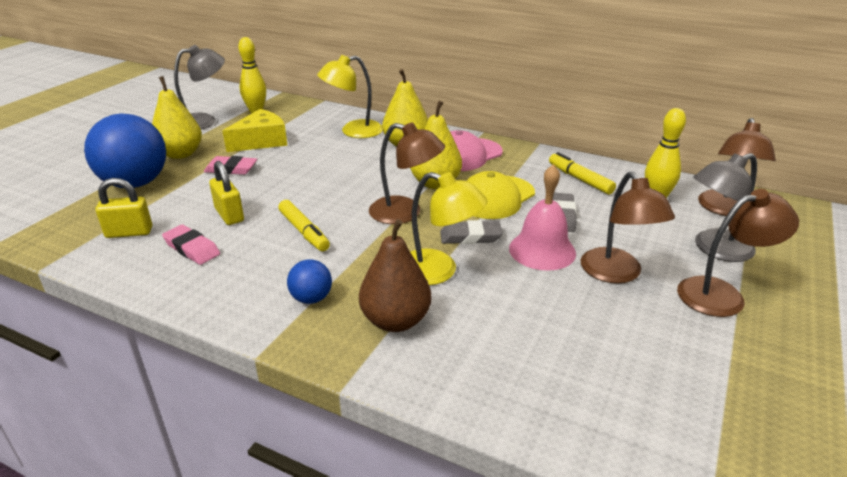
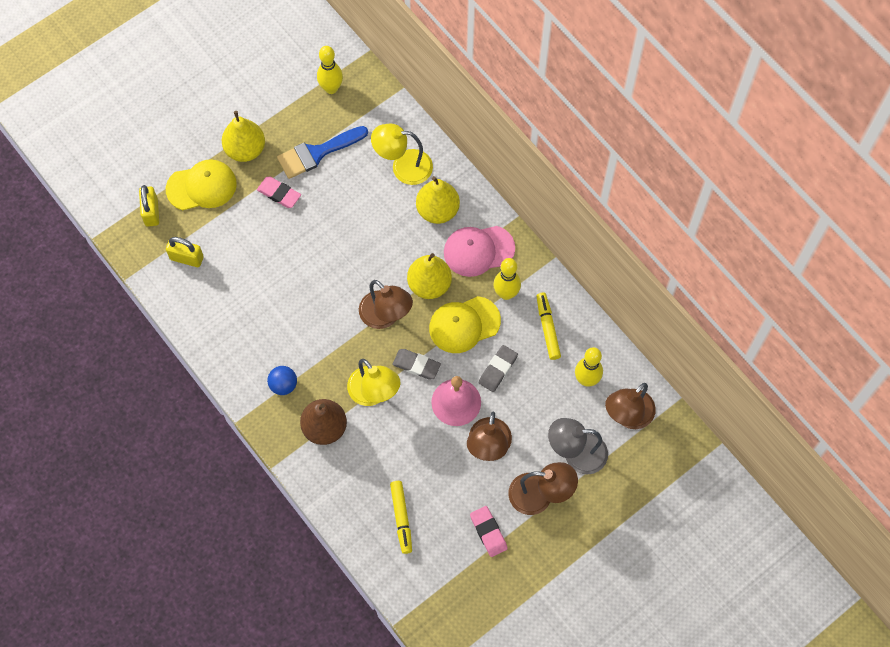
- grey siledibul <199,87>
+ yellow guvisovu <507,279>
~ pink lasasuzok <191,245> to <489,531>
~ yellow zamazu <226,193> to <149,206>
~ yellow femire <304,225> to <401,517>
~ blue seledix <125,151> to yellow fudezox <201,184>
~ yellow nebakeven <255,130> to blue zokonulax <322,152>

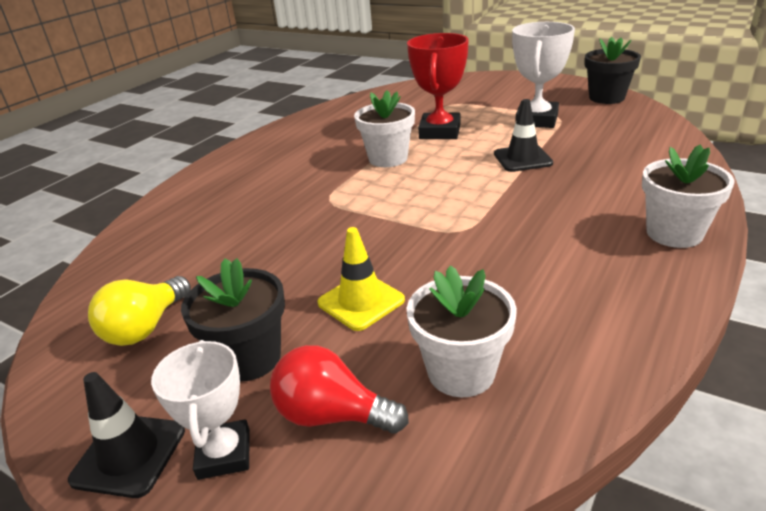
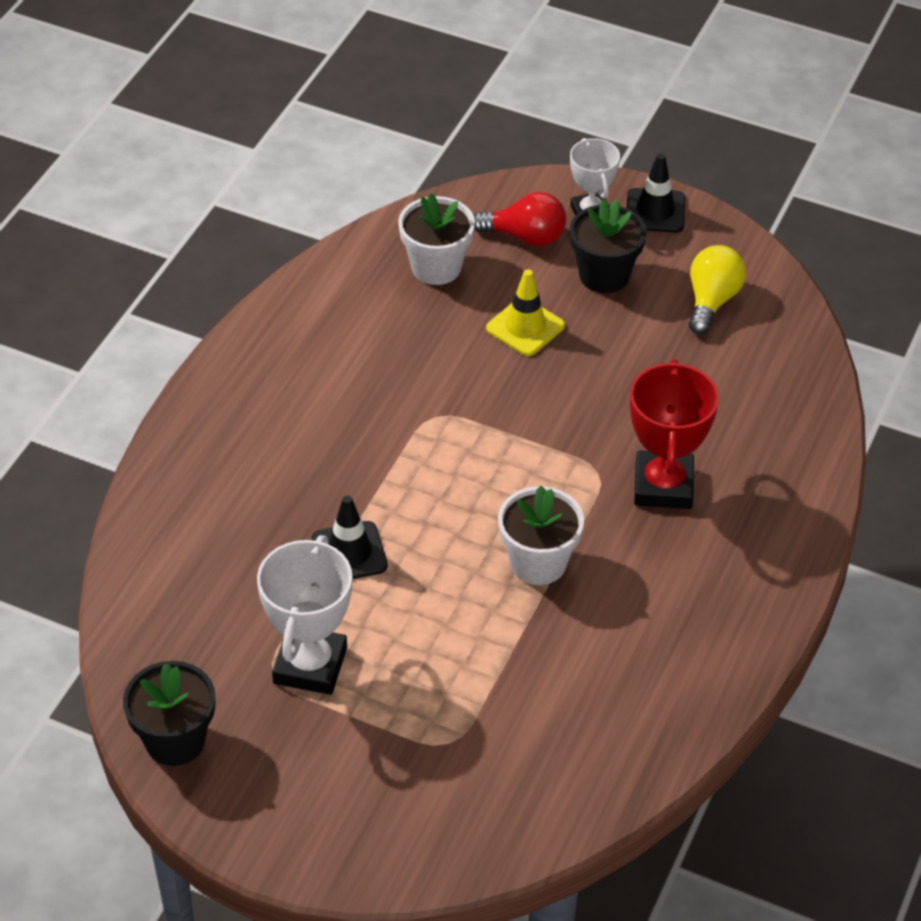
- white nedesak <688,196>
~ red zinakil <438,86> to <674,434>

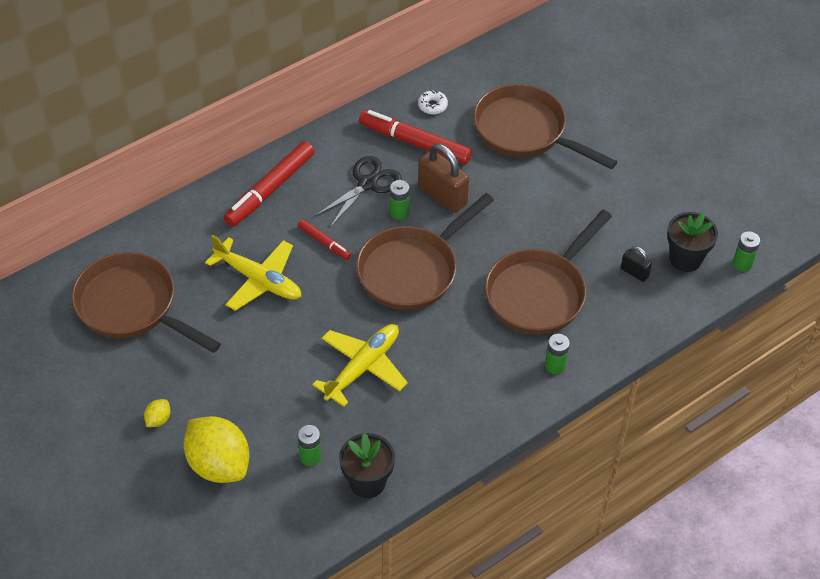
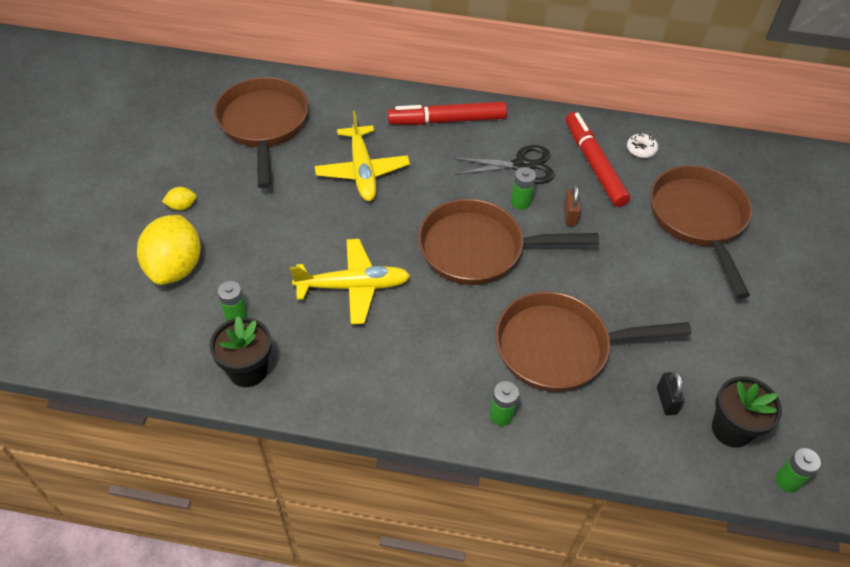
- red femire <324,239>
~ brown zamazu <443,178> = <572,205> x0.53

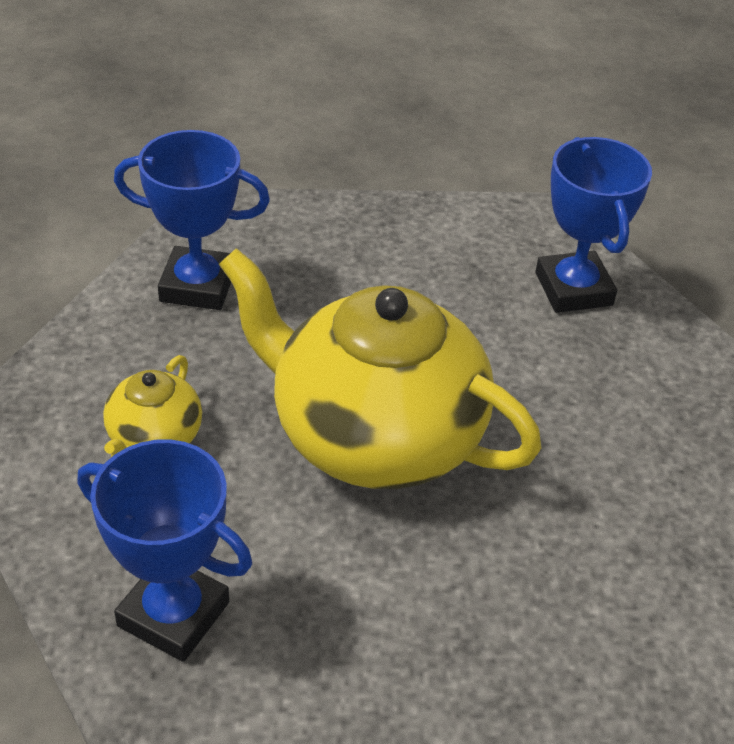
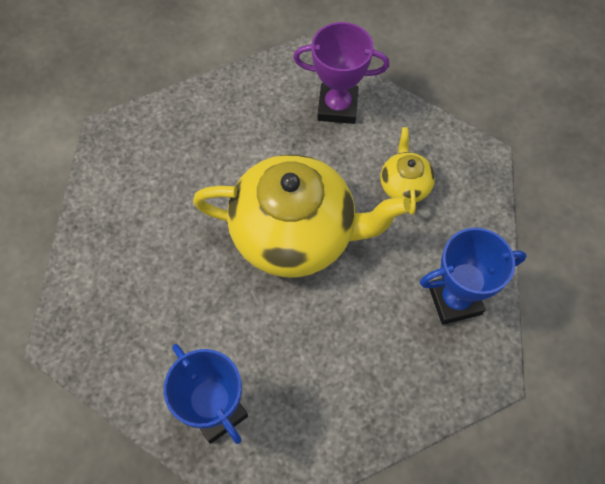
~ blue zinakil <164,550> to purple zinakil <341,73>

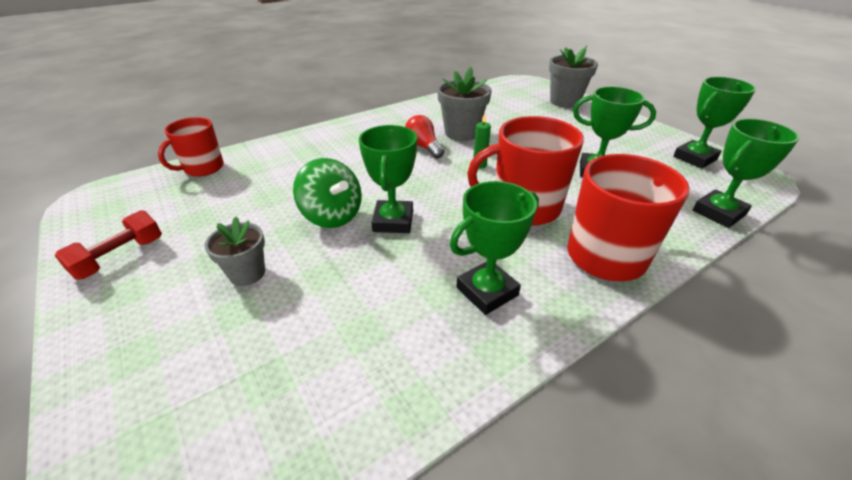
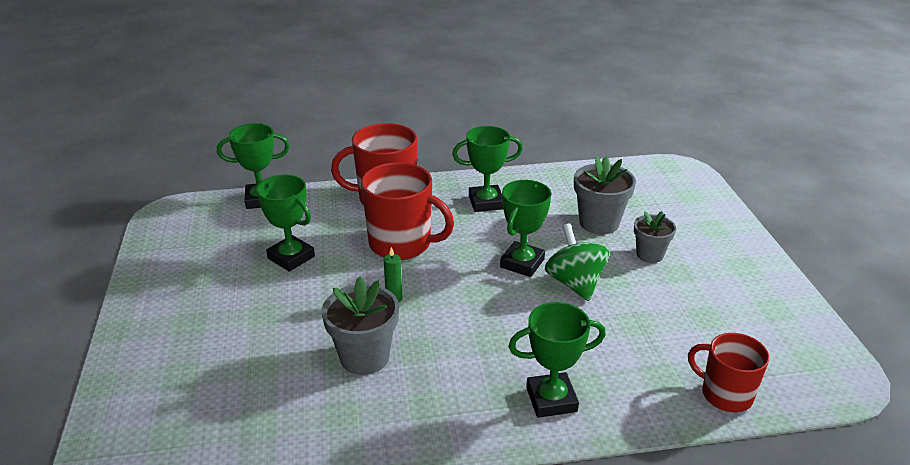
- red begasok <108,245>
- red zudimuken <424,136>
~ grey nedesak <573,77> to <605,195>
~ green zinakil <714,122> to <557,360>
~ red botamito <191,147> = <728,372> 120 degrees counterclockwise

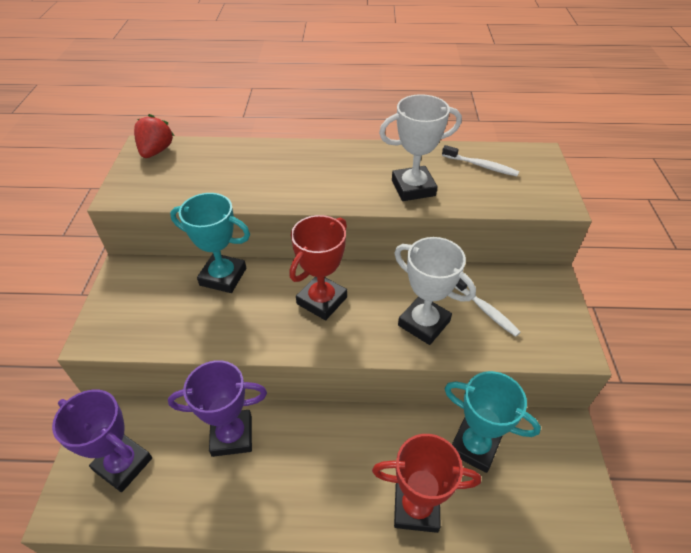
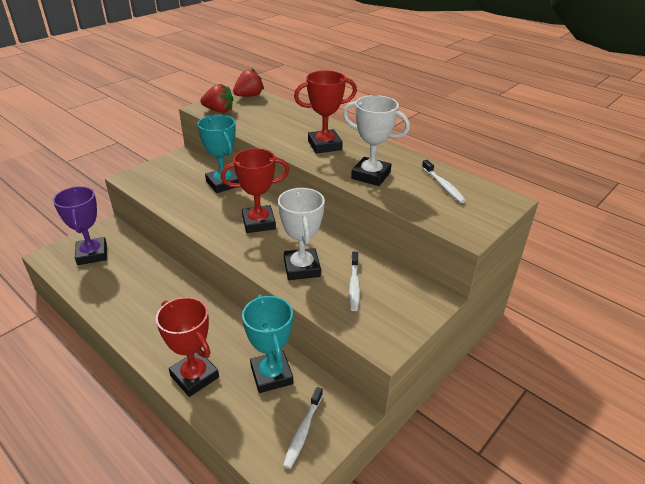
- purple zinakil <217,408>
+ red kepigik <216,98>
+ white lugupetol <303,428>
+ red zinakil <325,112>

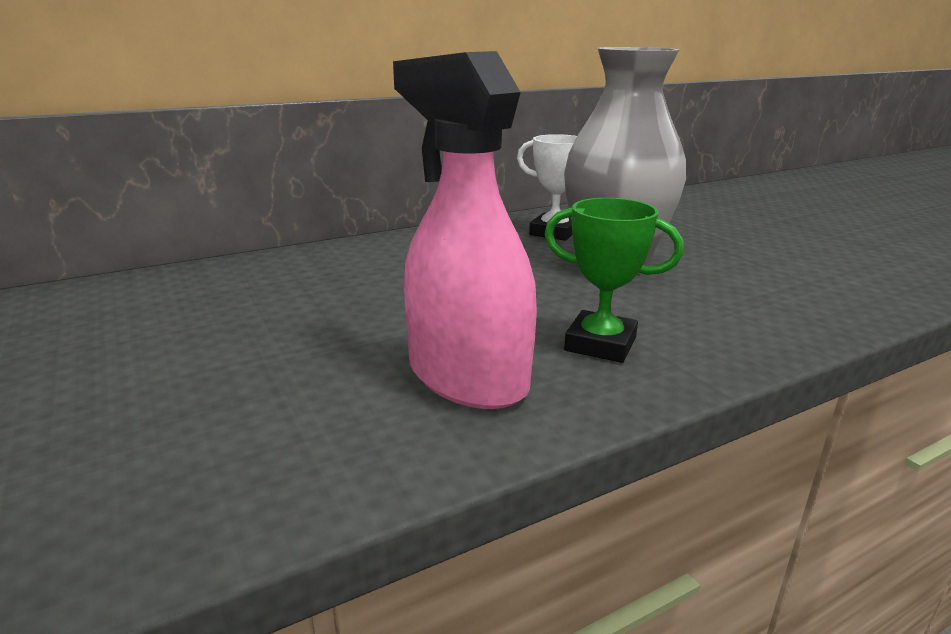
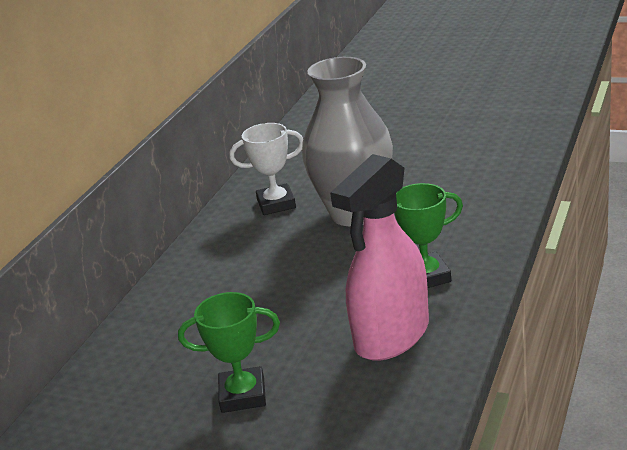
+ green zinakil <229,352>
~ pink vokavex <465,230> = <379,257> 60 degrees counterclockwise

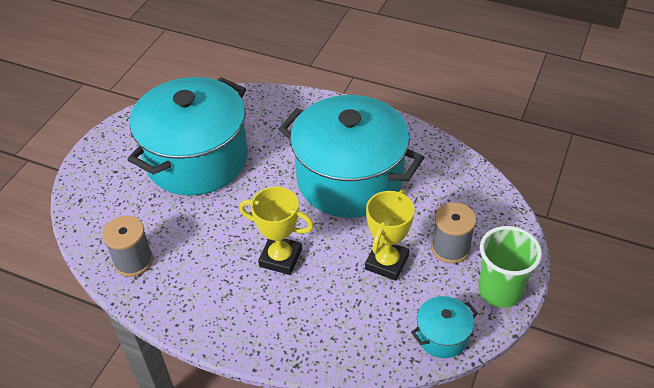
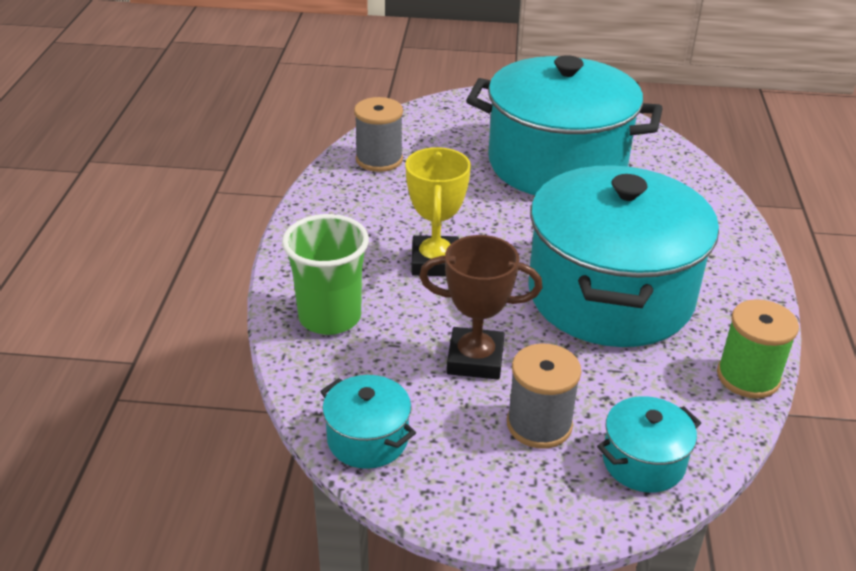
+ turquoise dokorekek <649,444>
+ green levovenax <758,348>
~ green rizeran <510,267> to <325,274>
~ yellow zinakil <390,235> to brown zinakil <480,307>

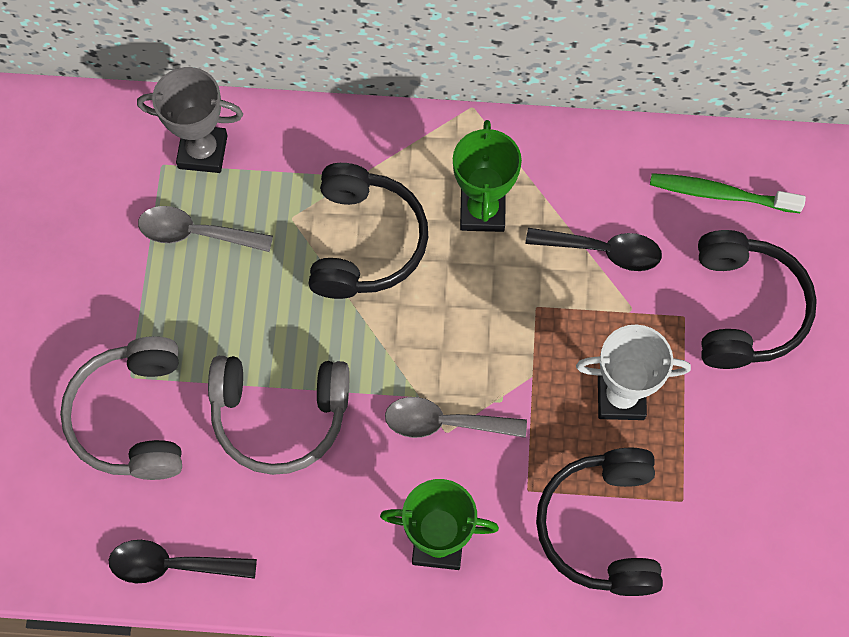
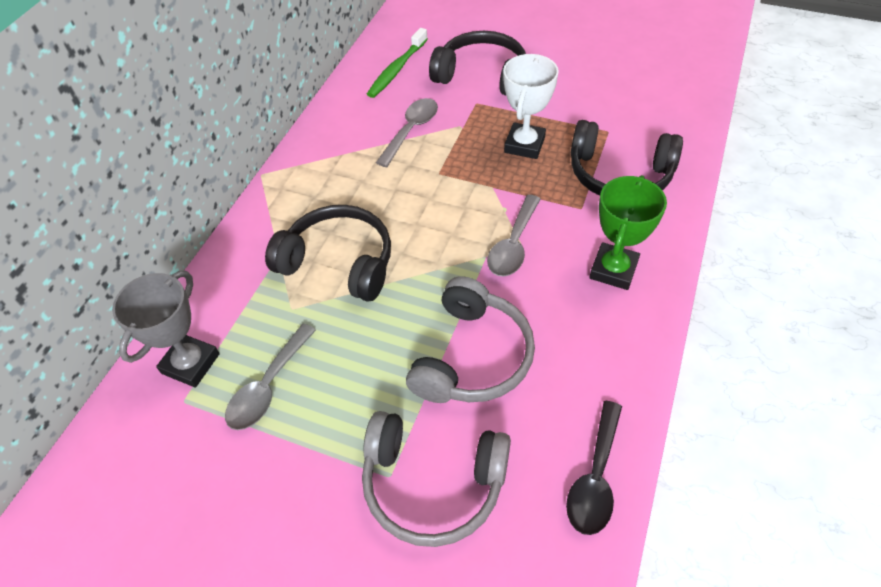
- green zinakil <487,176>
~ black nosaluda <594,249> to grey nosaluda <407,132>

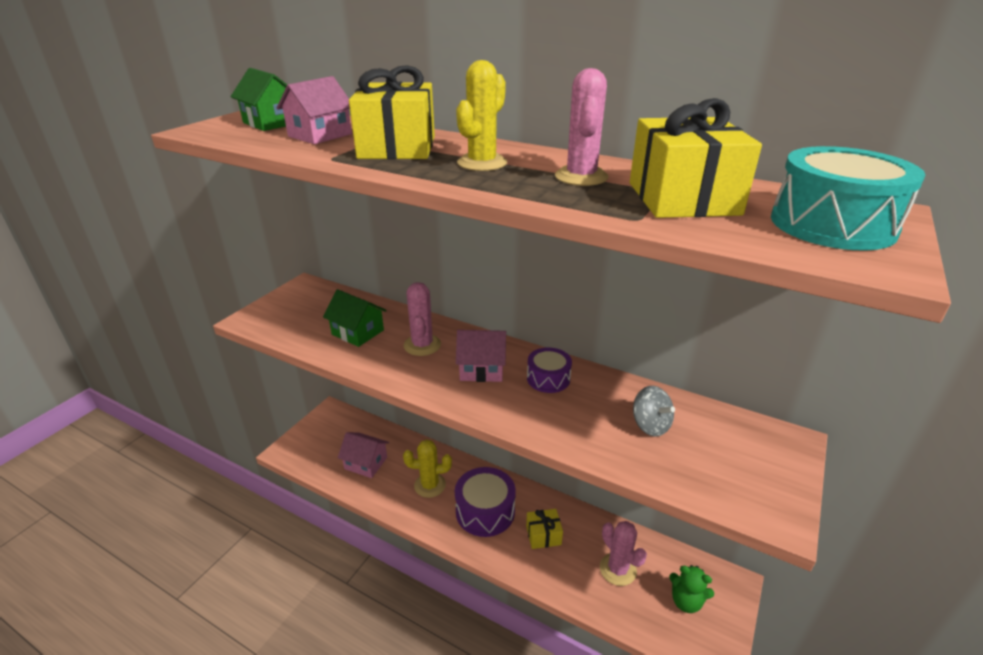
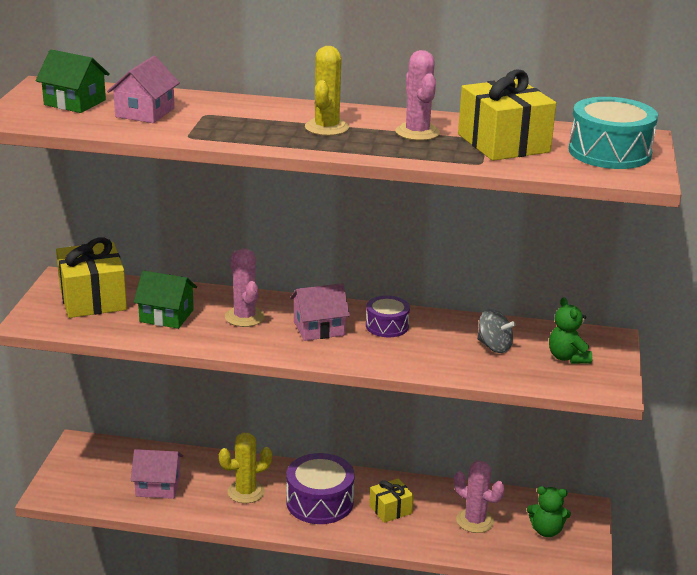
+ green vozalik <570,330>
~ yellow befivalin <392,112> to <91,277>

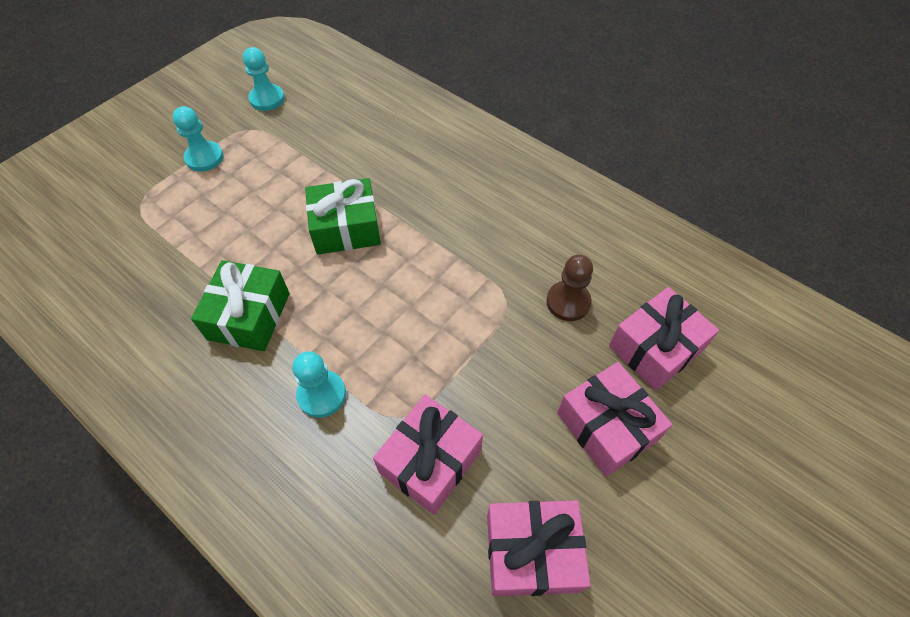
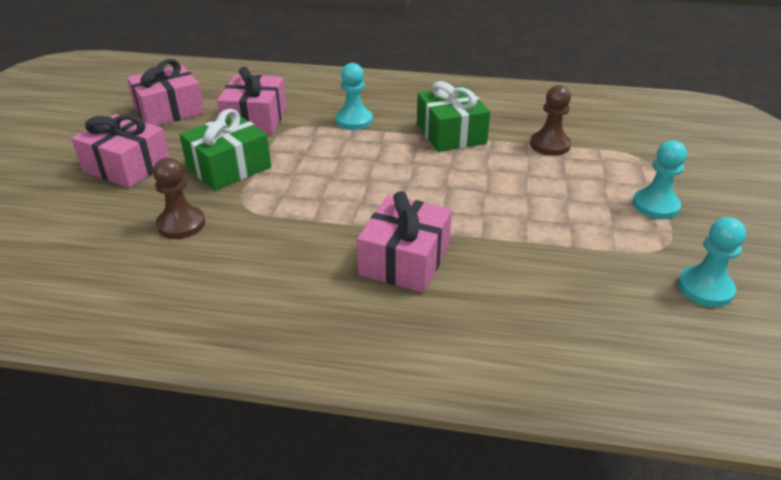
+ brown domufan <550,120>
~ green befivalin <343,216> to <225,149>
~ pink befivalin <664,339> to <404,242>

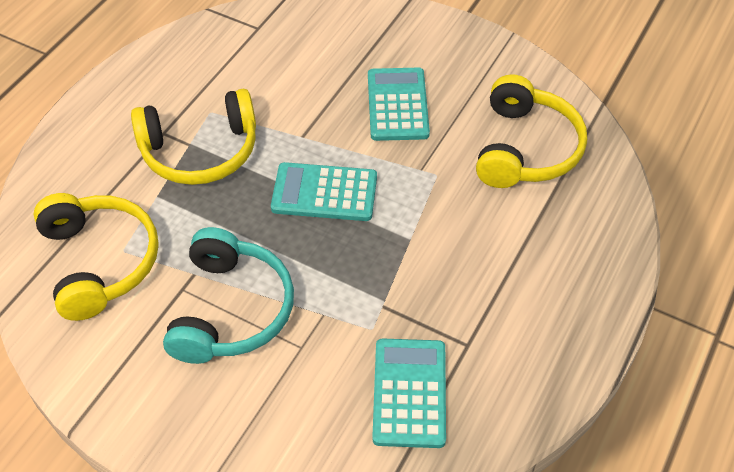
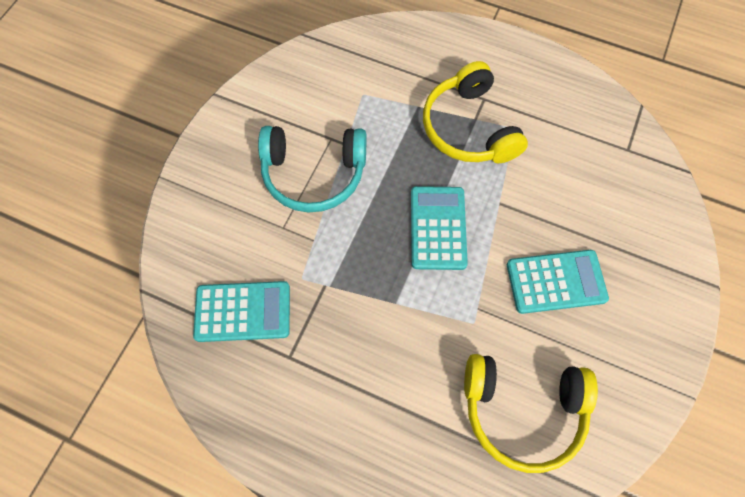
- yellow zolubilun <96,257>

